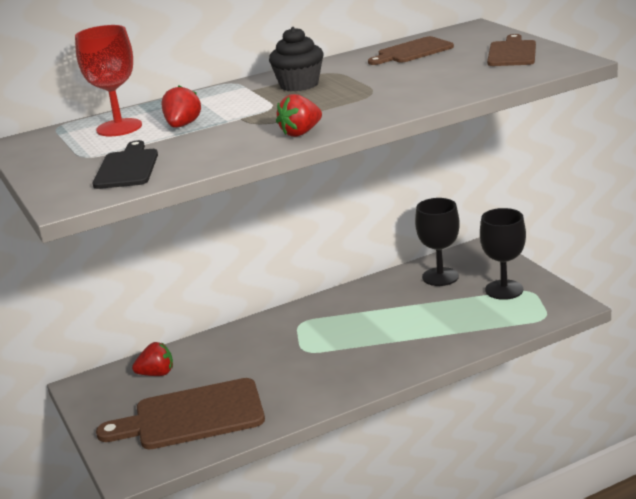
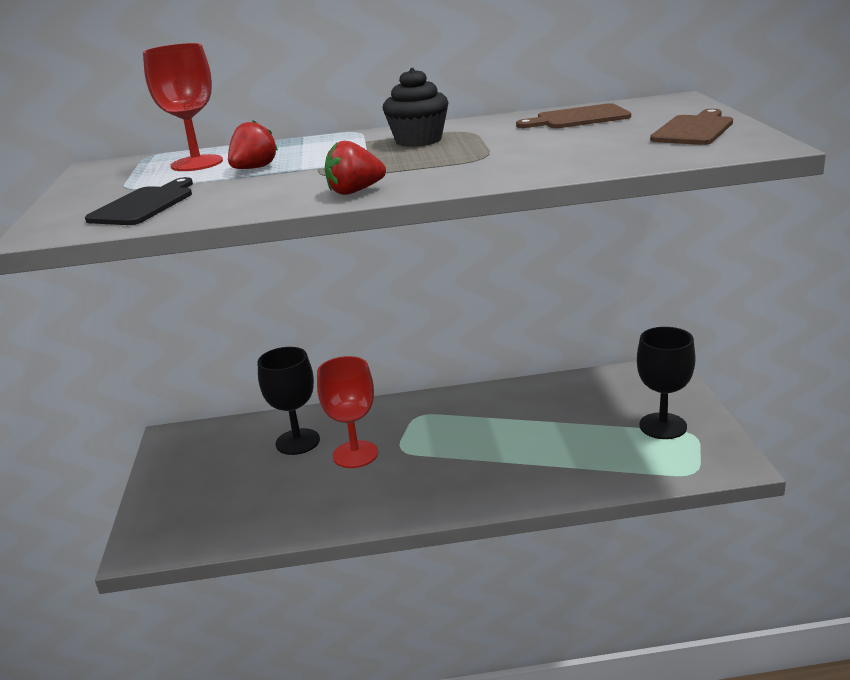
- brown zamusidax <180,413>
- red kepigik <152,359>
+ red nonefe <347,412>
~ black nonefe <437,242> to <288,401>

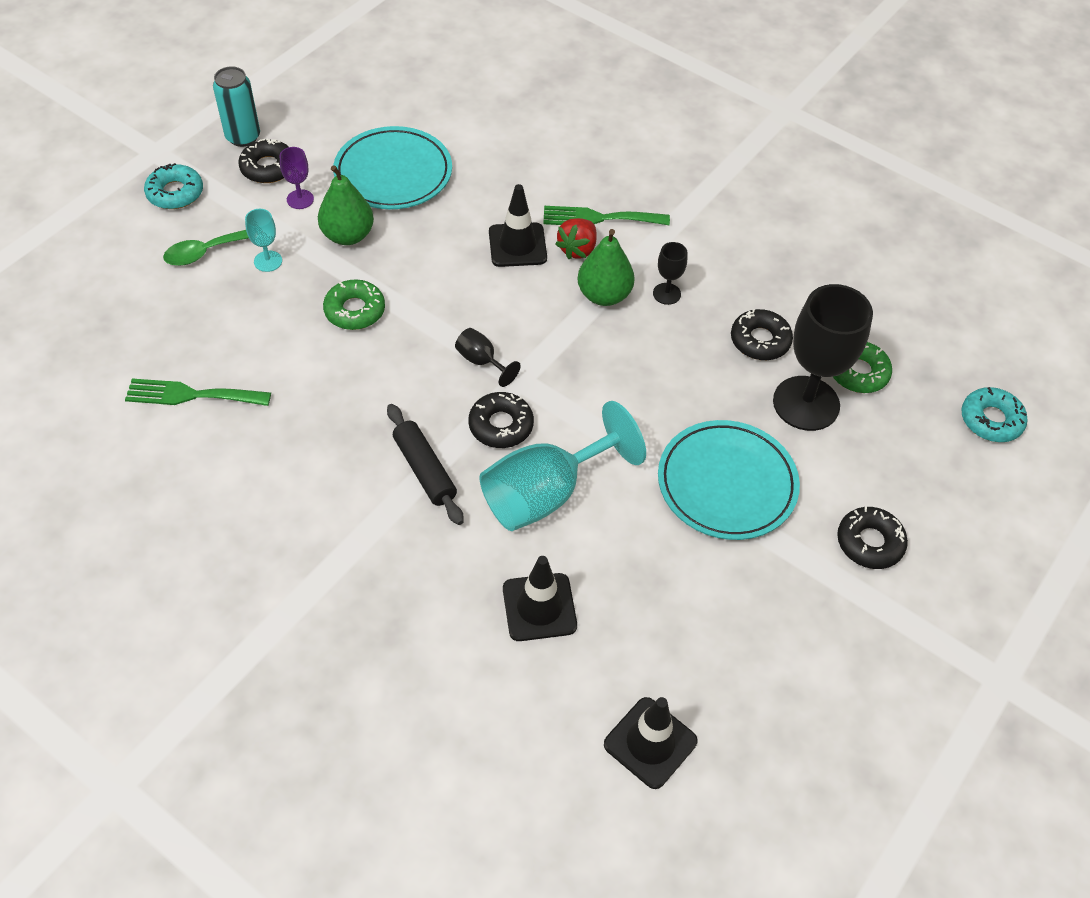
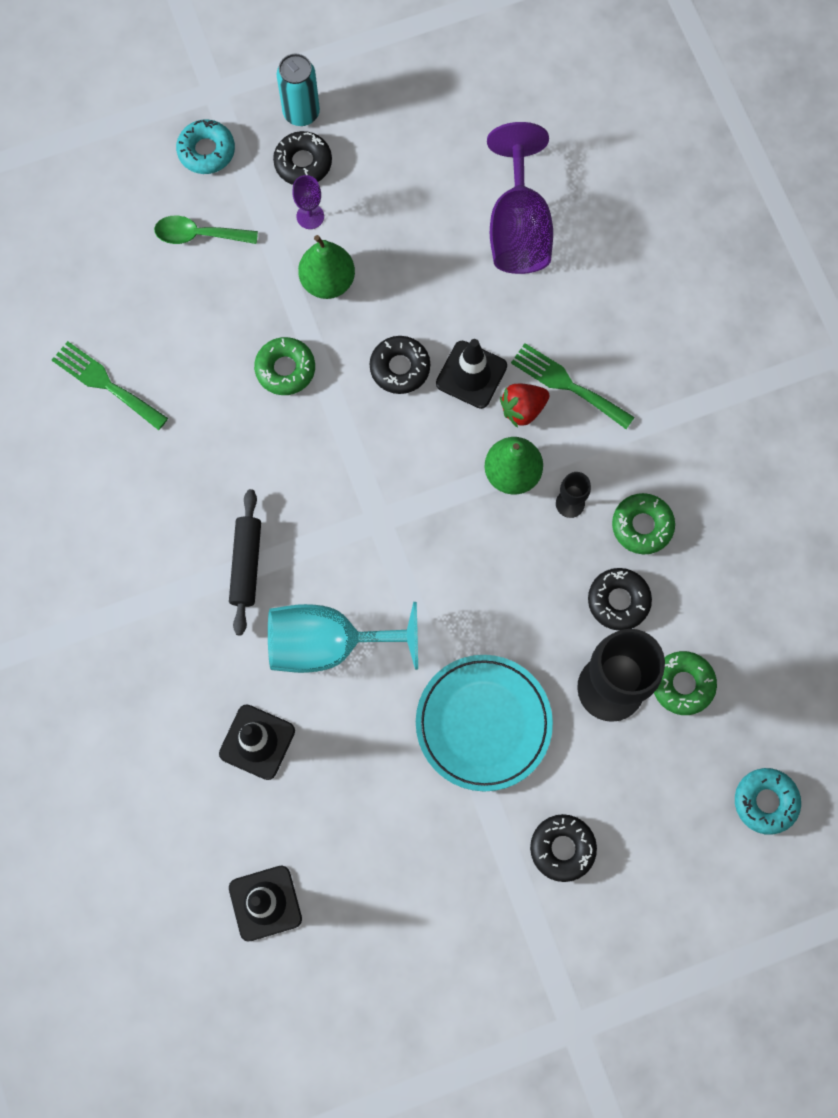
- turquoise nonefe <263,240>
- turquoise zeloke <392,167>
- black nonefe <488,357>
+ purple nonefe <520,198>
+ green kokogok <643,523>
~ black kokogok <501,420> to <400,365>

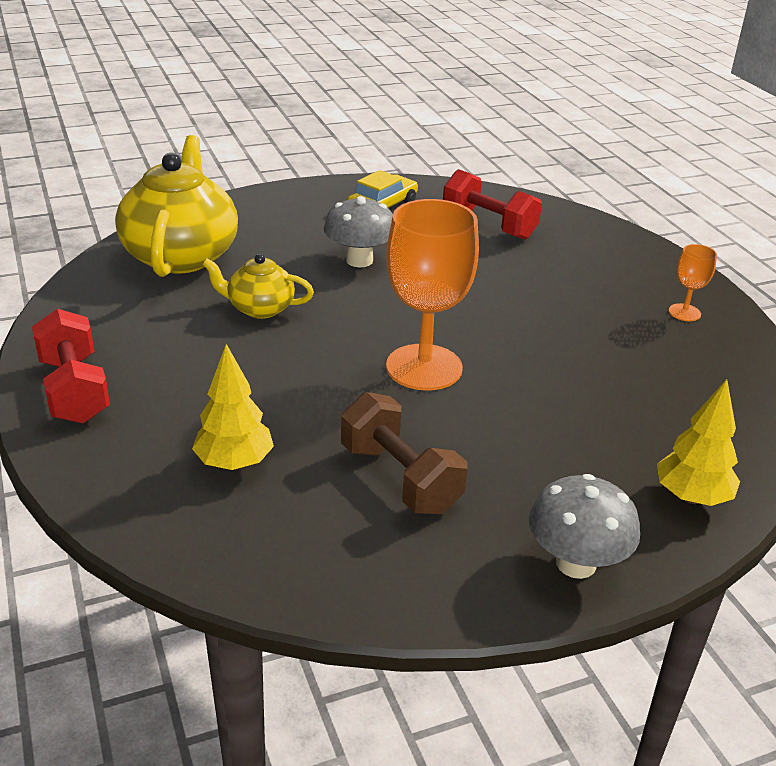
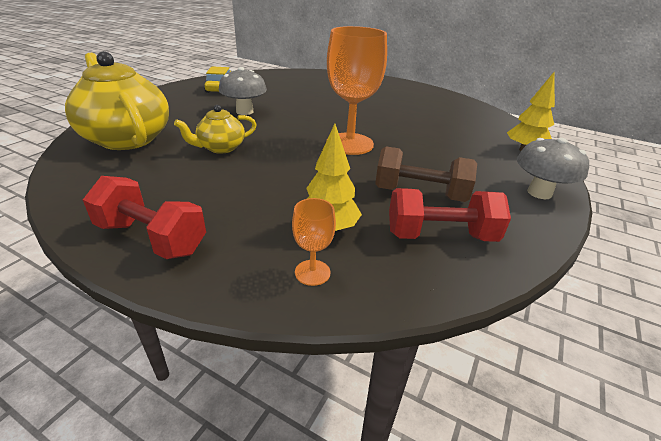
~ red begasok <492,204> to <450,215>
~ orange nonefe <693,282> to <314,242>

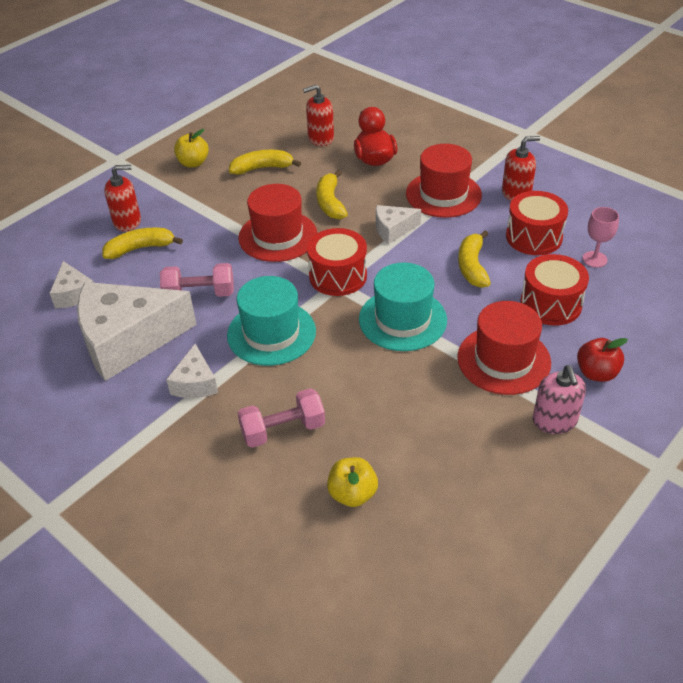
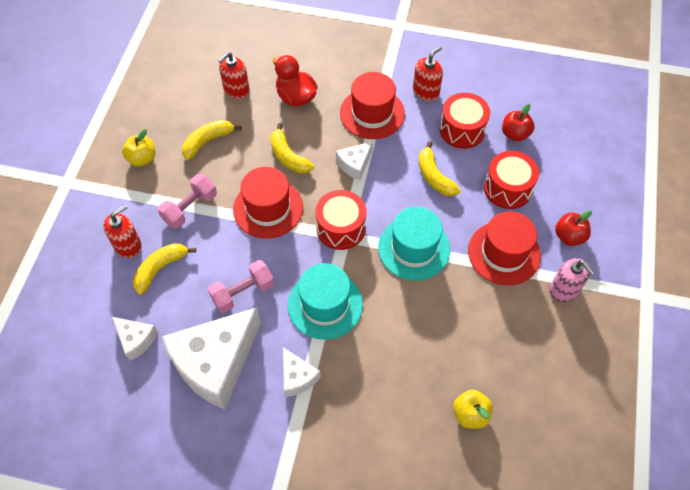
~ pink begasok <281,418> to <187,201>
~ pink nonefe <601,237> to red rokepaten <518,123>

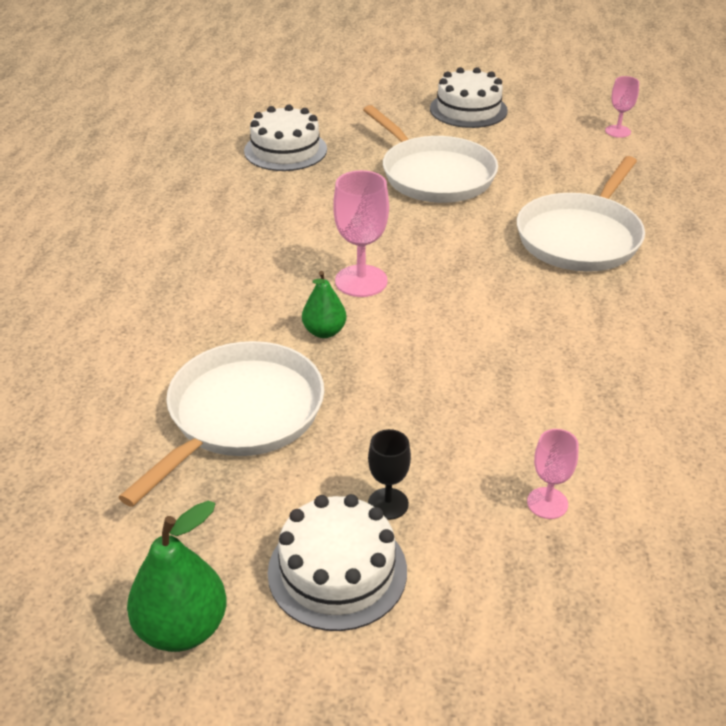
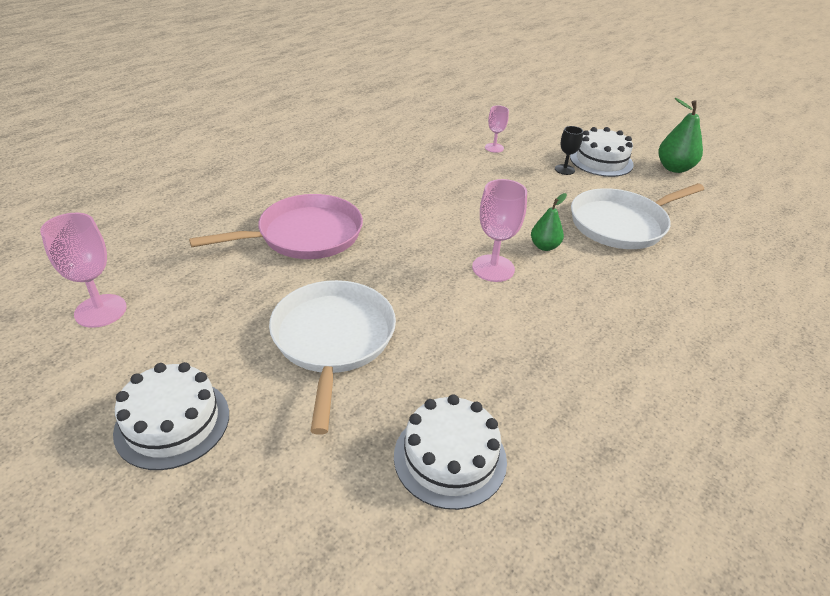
~ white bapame <581,214> to pink bapame <276,226>
~ pink nonefe <622,107> = <83,270> x1.68

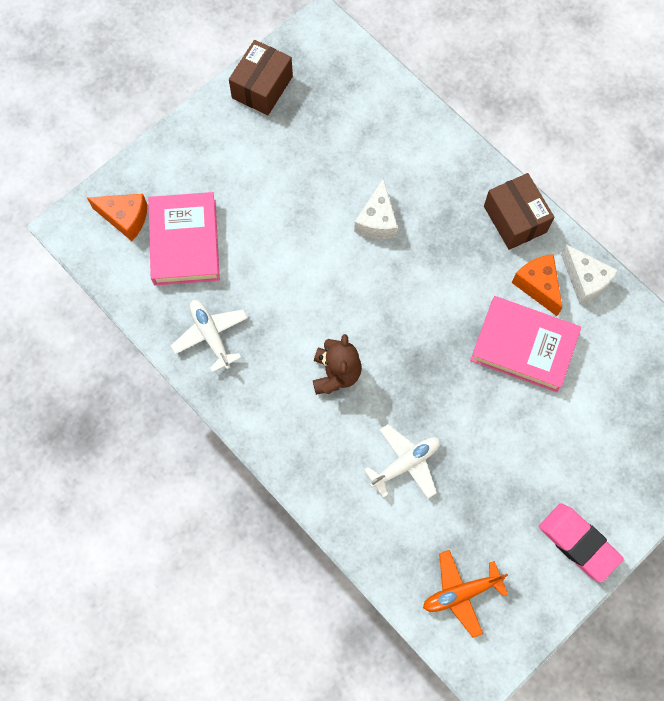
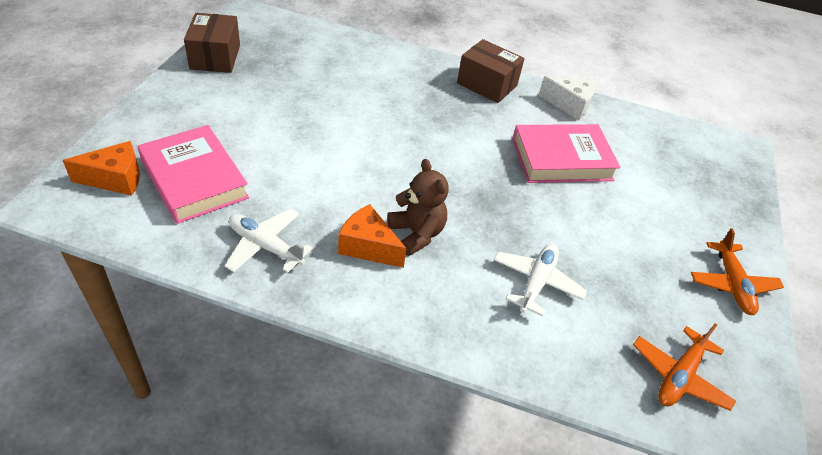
- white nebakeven <376,208>
~ orange nebakeven <537,285> to <372,236>
~ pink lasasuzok <581,543> to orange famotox <737,271>

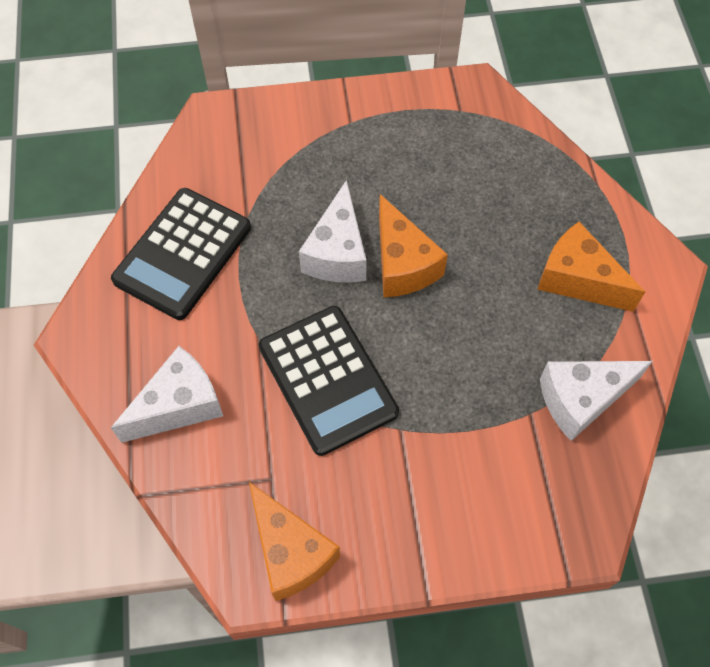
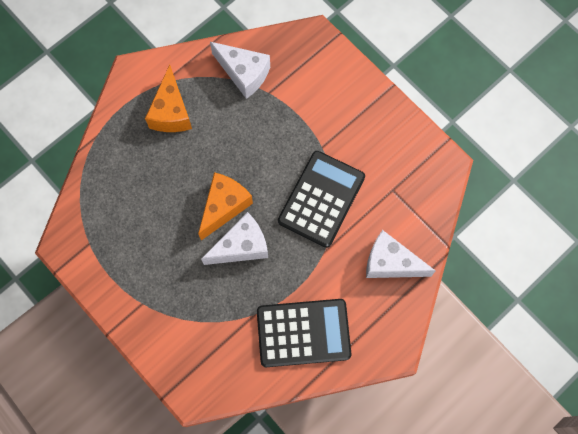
- orange nebakeven <294,541>

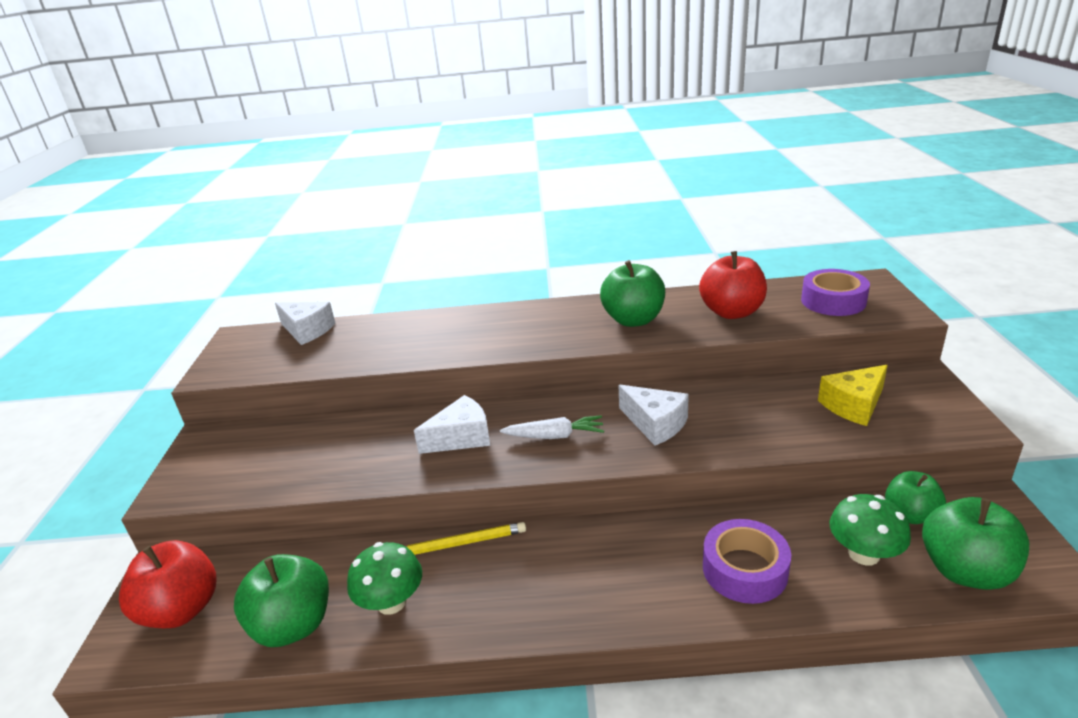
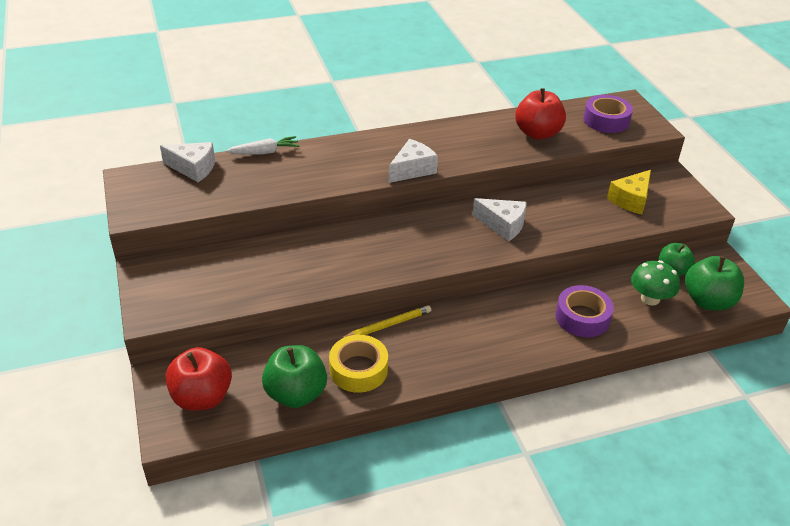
- green rokepaten <632,293>
~ white nebakeven <452,424> to <413,161>
~ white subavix <552,427> to <263,145>
~ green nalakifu <384,578> to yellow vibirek <358,364>

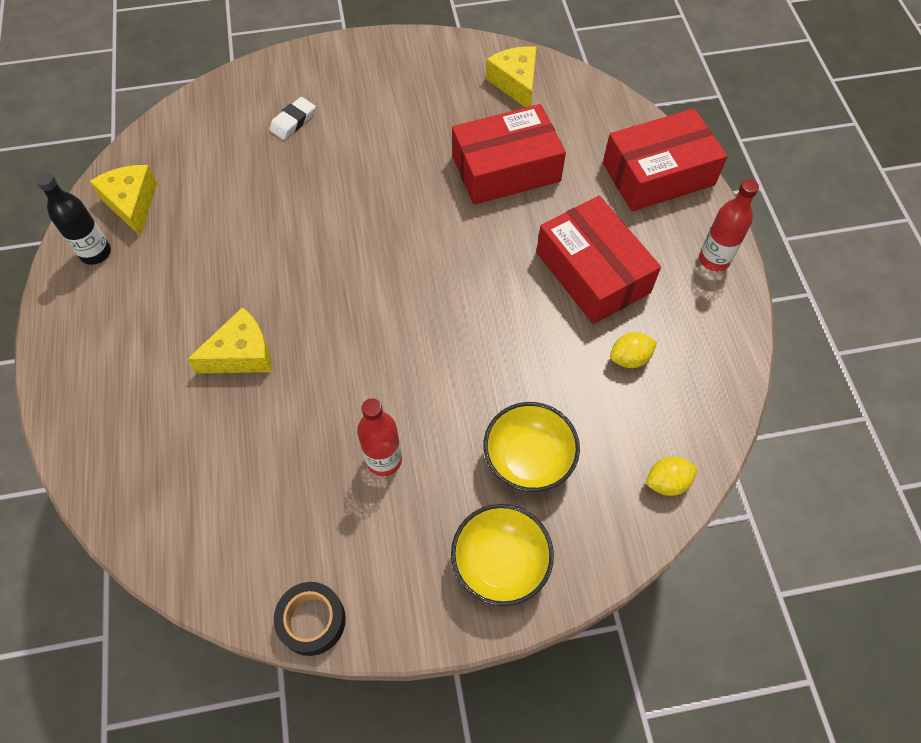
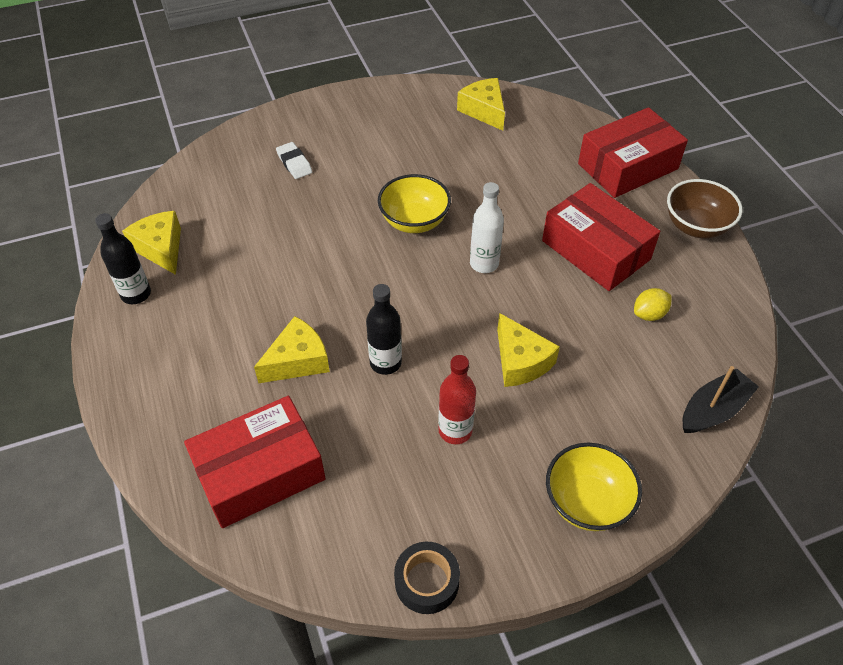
+ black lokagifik <384,329>
+ white lokagifik <487,227>
+ yellow nebakeven <528,350>
~ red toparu <509,154> to <255,462>
~ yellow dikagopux <532,447> to <414,203>
~ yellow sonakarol <672,476> to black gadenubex <721,399>
~ red lokagifik <729,225> to brown dikagopux <705,208>
~ white lasasuzok <292,118> = <294,160> 60 degrees counterclockwise

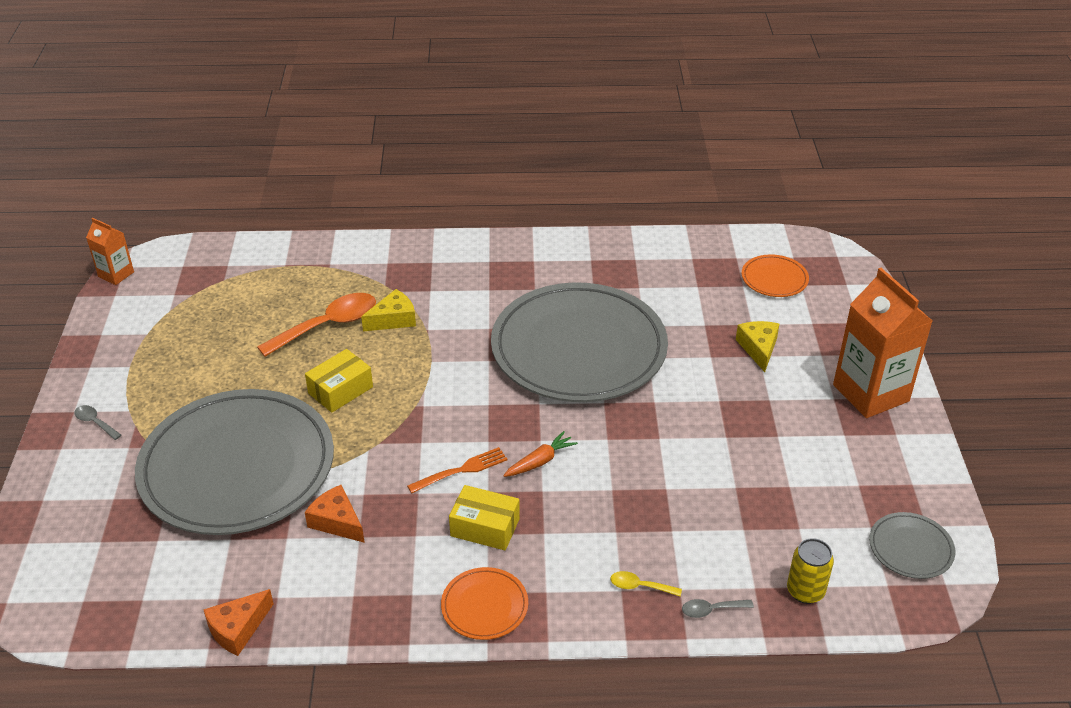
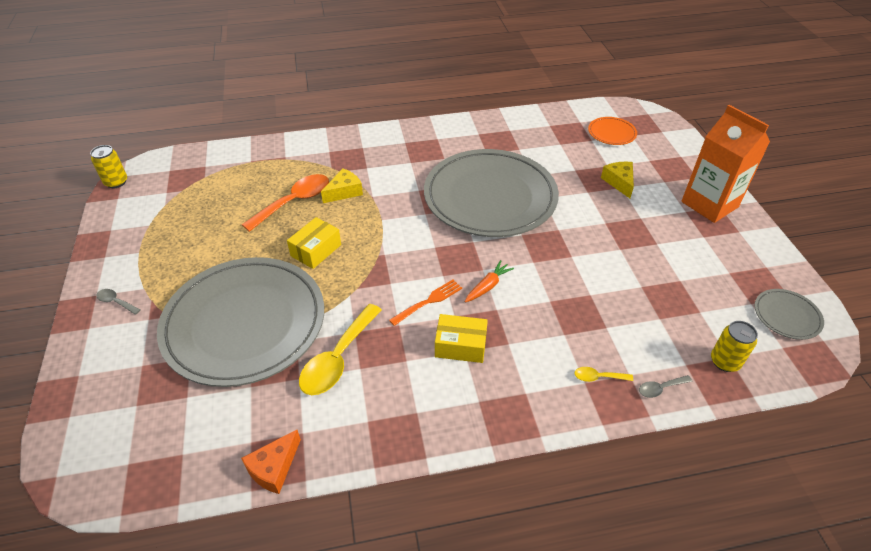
- orange zeloke <484,603>
~ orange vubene <110,251> to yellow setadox <108,166>
~ orange nebakeven <335,514> to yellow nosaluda <340,349>

